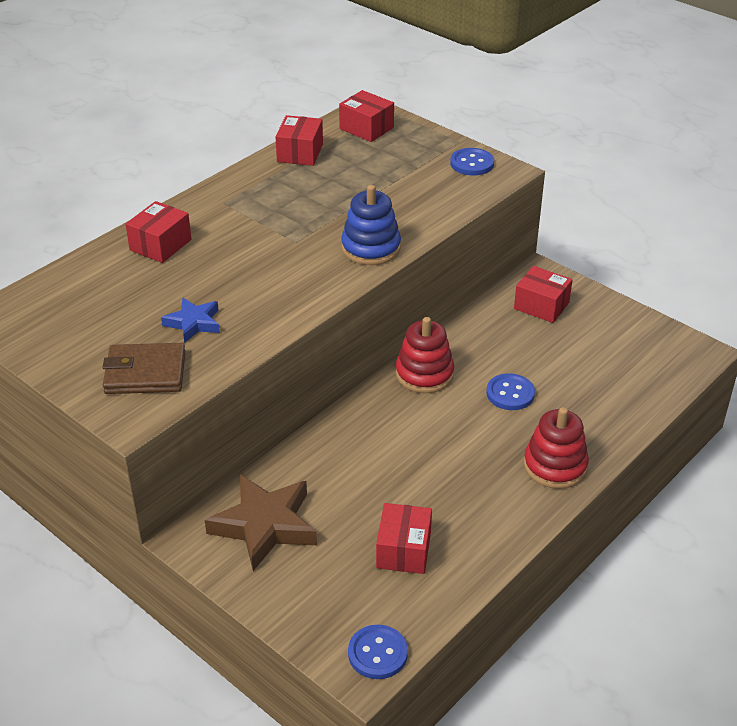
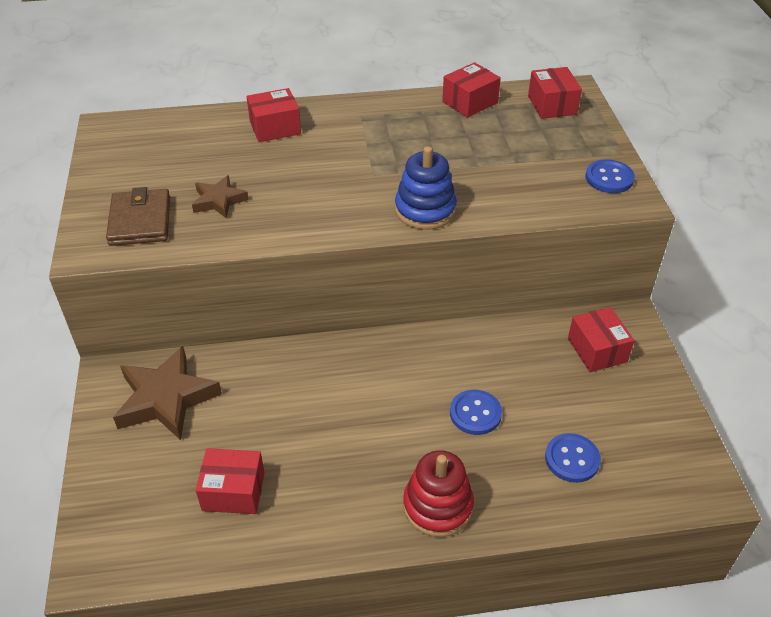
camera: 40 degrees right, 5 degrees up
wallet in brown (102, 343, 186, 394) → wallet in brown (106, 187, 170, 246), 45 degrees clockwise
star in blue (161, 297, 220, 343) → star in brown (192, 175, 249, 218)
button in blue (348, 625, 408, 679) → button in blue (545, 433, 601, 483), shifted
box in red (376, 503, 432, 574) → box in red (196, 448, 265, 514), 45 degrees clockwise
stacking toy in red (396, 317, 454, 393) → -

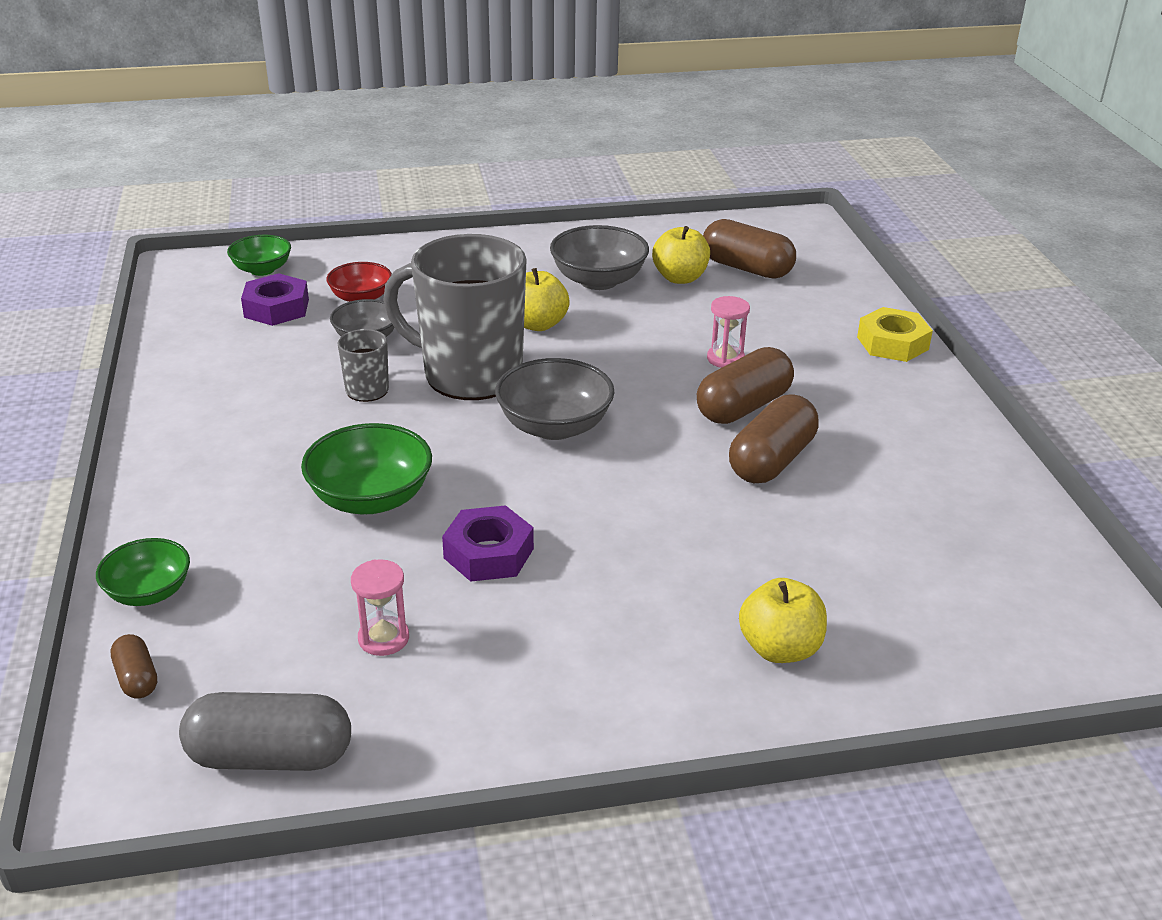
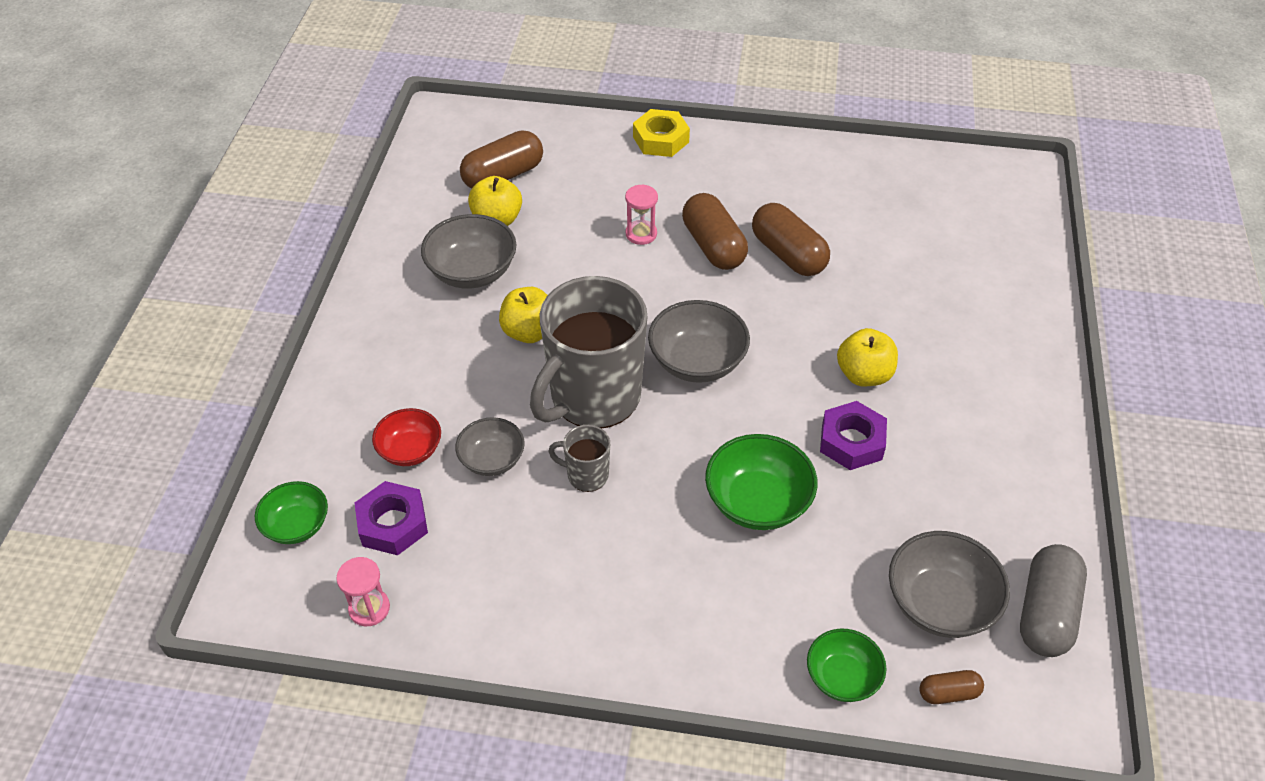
camera: 70 degrees left, 15 degrees up
hourglass in pink (351, 559, 409, 656) → hourglass in pink (336, 557, 390, 626), shifted
apple in yellow (739, 578, 827, 663) → apple in yellow (837, 328, 898, 387), shifted
- → bowl in grey (889, 531, 1010, 638)

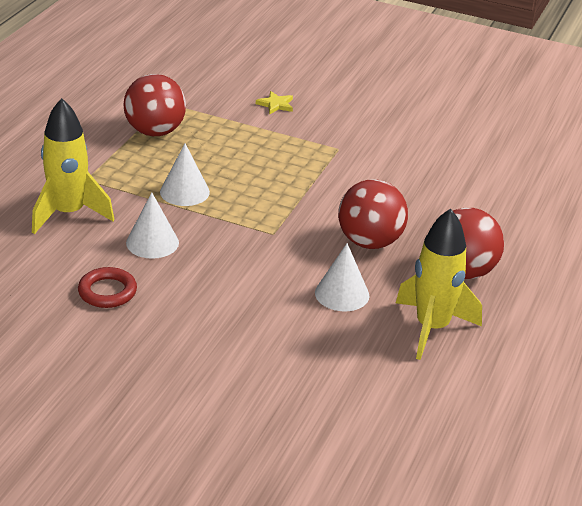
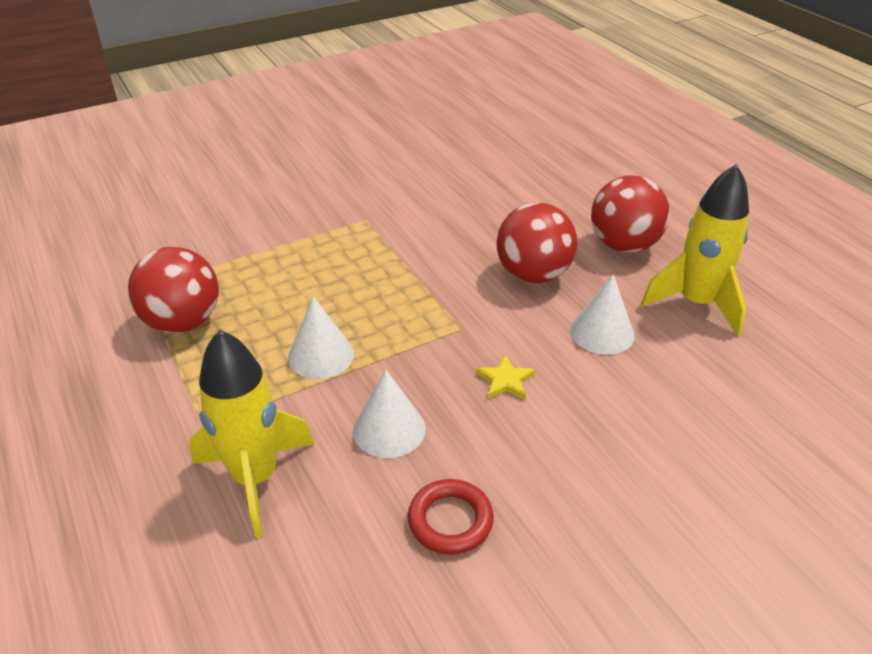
camera: 50 degrees left, 5 degrees up
star in yellow (256, 91, 293, 115) → star in yellow (476, 355, 536, 400), shifted

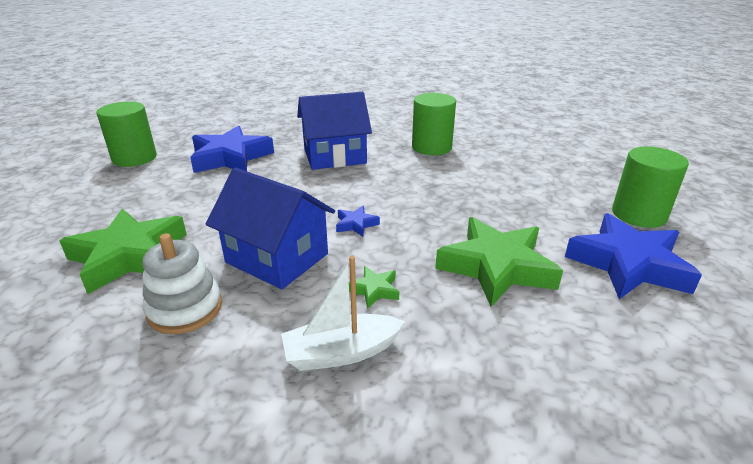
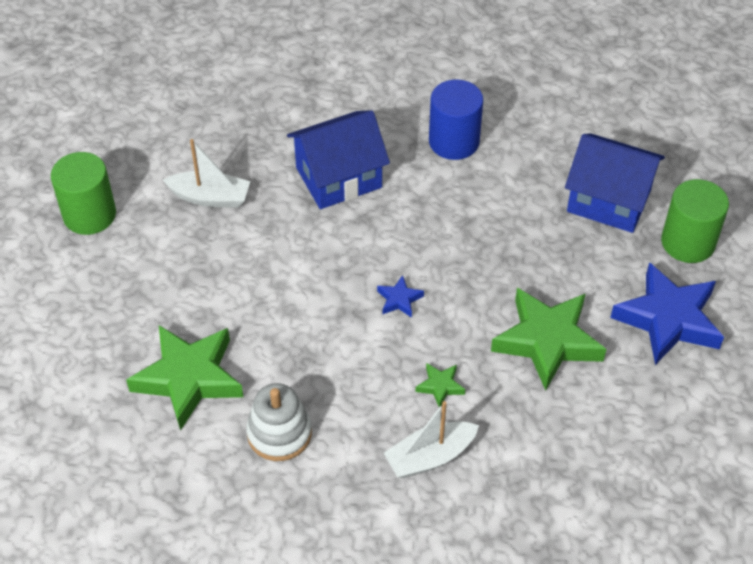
camera: 10 degrees left, 20 degrees up
star in blue (190, 126, 274, 173) → boat in white (163, 139, 250, 208)
house in blue (206, 168, 335, 289) → house in blue (565, 133, 665, 233), shifted
cylinder in green (412, 93, 456, 155) → cylinder in blue (429, 80, 483, 160)

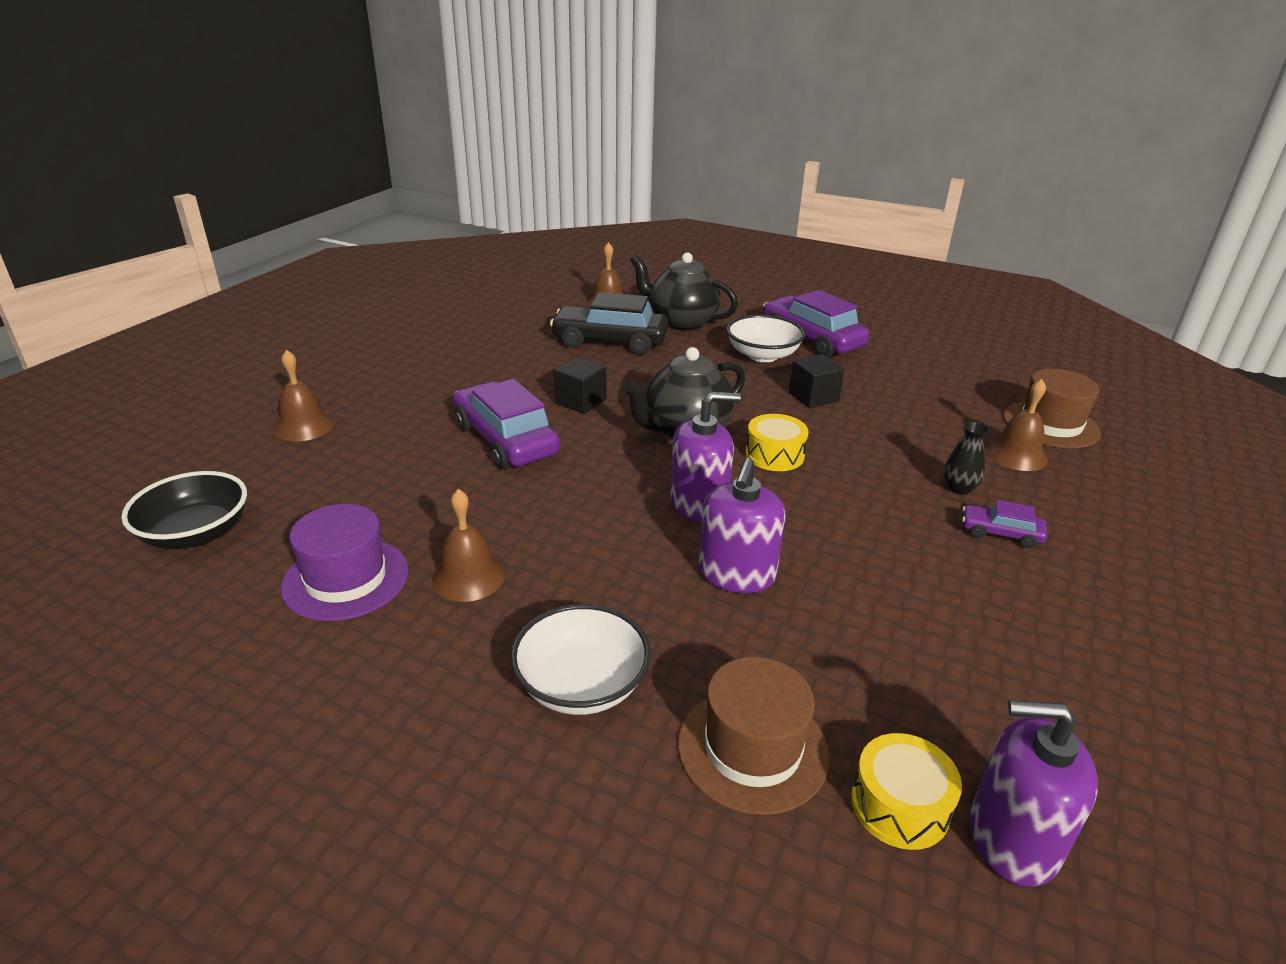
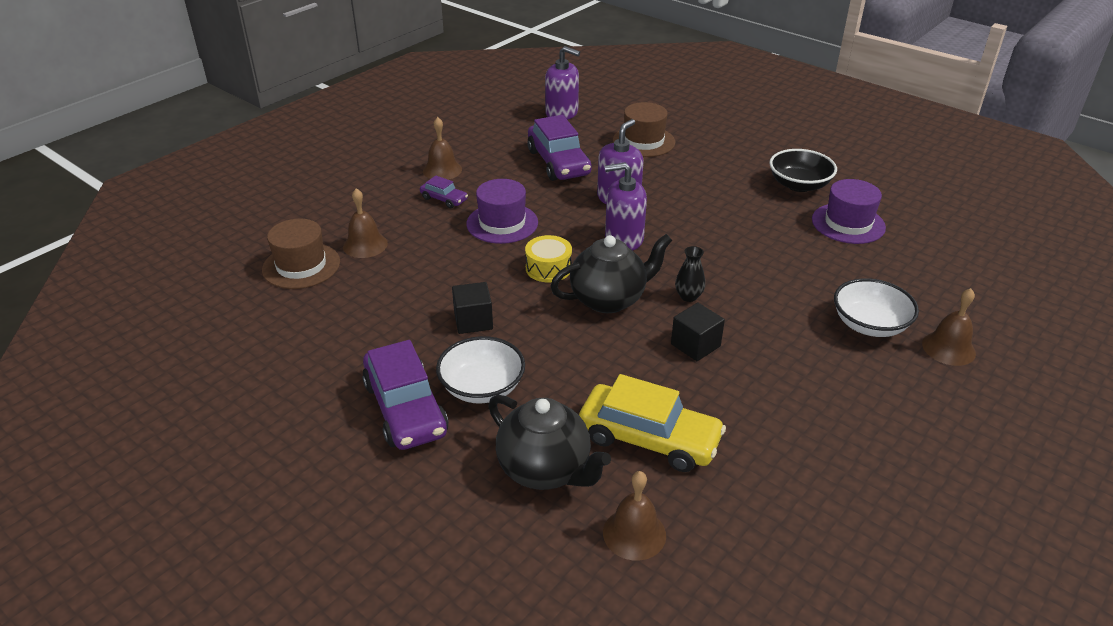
camera: 165 degrees left, 5 degrees up
bowl in black (121, 471, 247, 549) → bowl in black (769, 149, 837, 192), shifted
bell in brown (432, 489, 505, 602) → bell in brown (423, 117, 462, 180), shifted
car in purple (453, 379, 560, 469) → car in purple (527, 115, 592, 181), shifted
bowl in white (510, 604, 651, 715) → bowl in white (834, 278, 919, 337), shifted
car in black (550, 292, 669, 354) → car in yellow (579, 374, 726, 472)
drum in yellow (851, 733, 962, 850) → -
vase in black (944, 421, 989, 495) → vase in black (675, 246, 705, 302), shifted
- → hat in purple (466, 179, 538, 244)

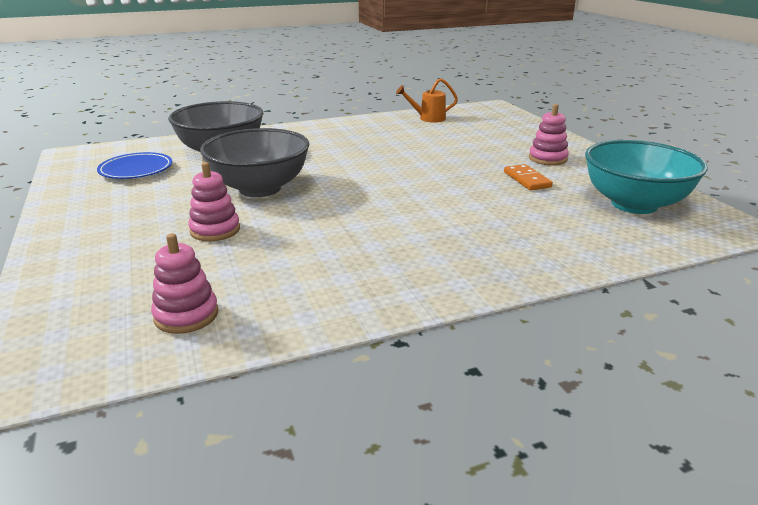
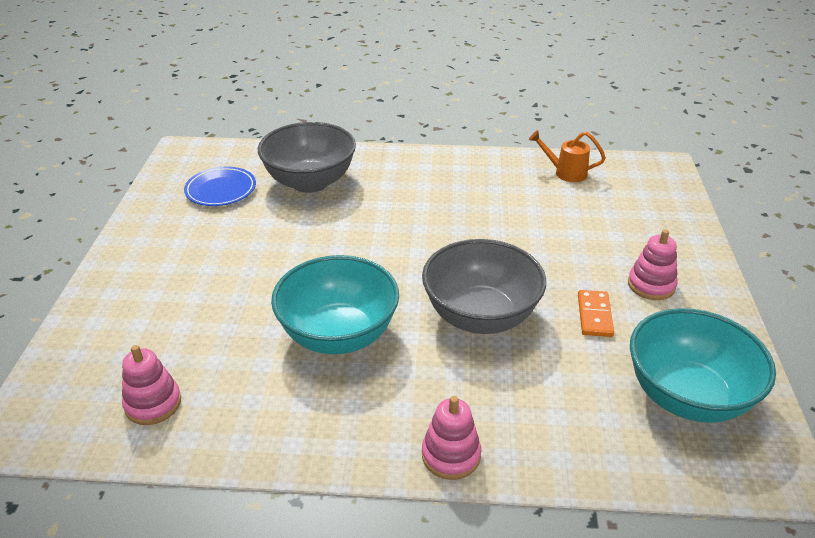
camera: 25 degrees right, 10 degrees up
stacking toy in pink (188, 162, 240, 241) → stacking toy in pink (422, 396, 481, 480), shifted
bowl in grey (200, 128, 309, 197) → bowl in grey (422, 239, 546, 334), shifted
- → bowl in turquoise (271, 255, 399, 355)

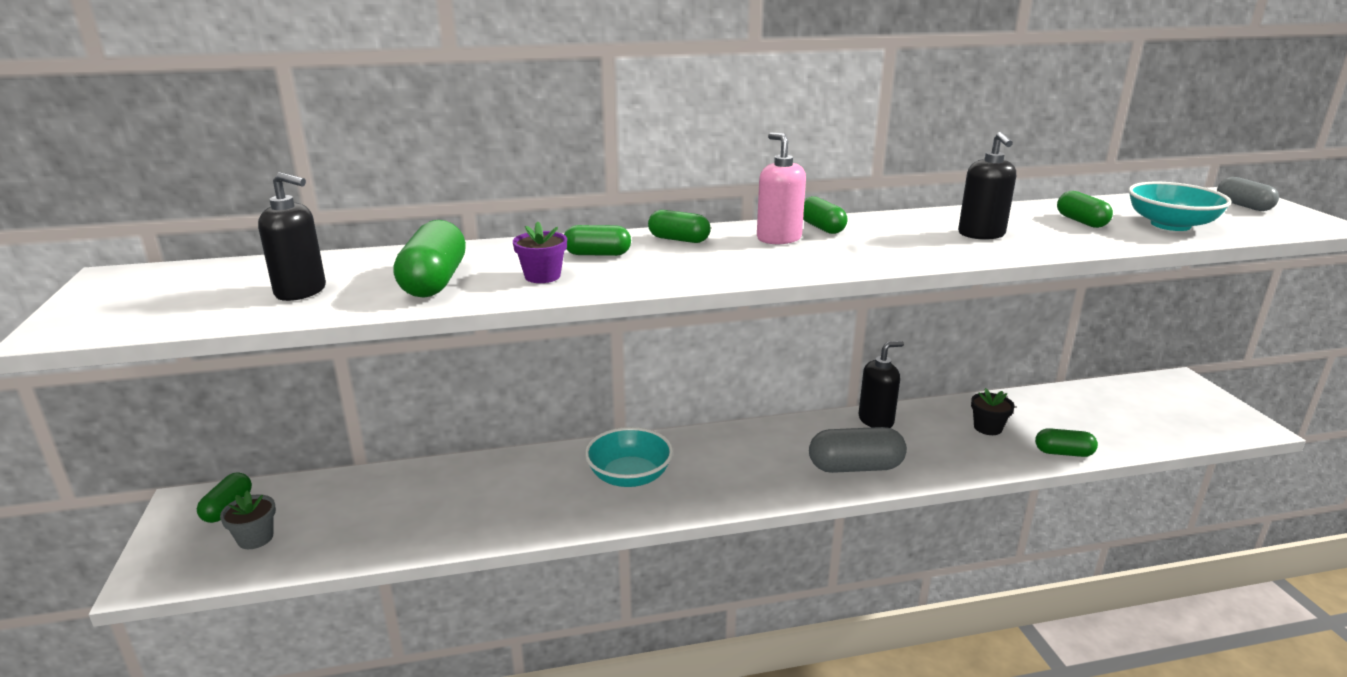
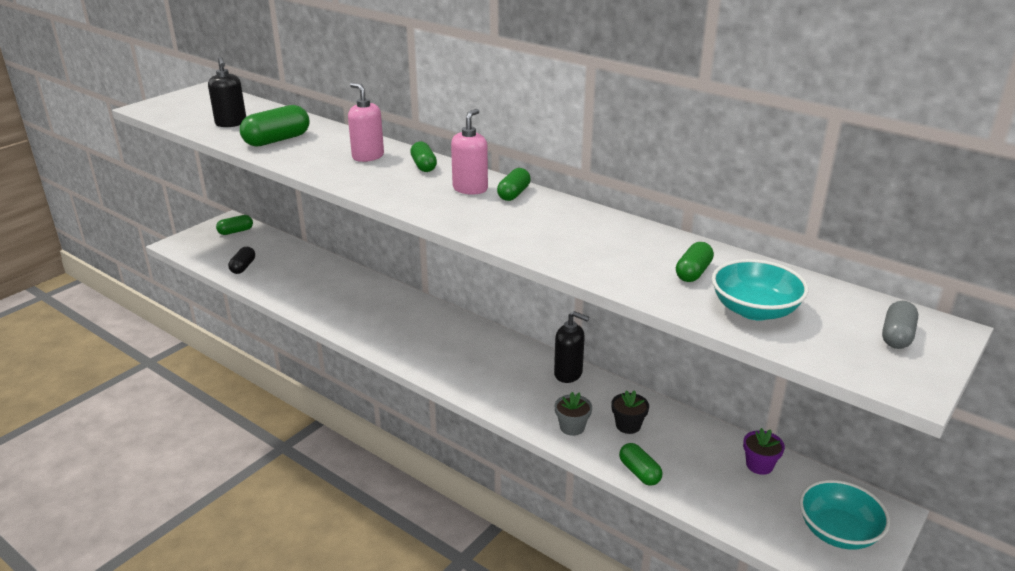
camera: 50 degrees right, 5 degrees up
flower pot in grey (220, 491, 276, 549) → flower pot in grey (555, 392, 592, 436), shifted
flower pot in purple (513, 221, 567, 283) → flower pot in purple (743, 428, 785, 475), shifted
capsule in green (564, 225, 631, 256) → soap dispenser in pink (348, 83, 384, 162)
bowl in turquoise (585, 427, 673, 487) → bowl in turquoise (799, 480, 890, 550), shifted
capsule in grey (809, 427, 907, 473) → -
soap dispenser in black (958, 132, 1016, 240) → -
- → capsule in black (228, 247, 255, 274)

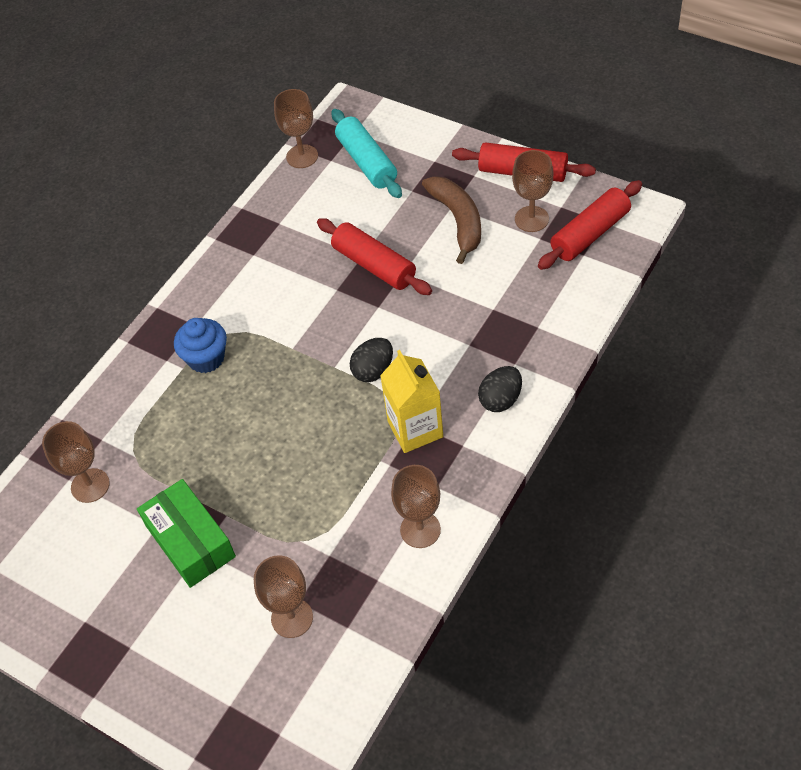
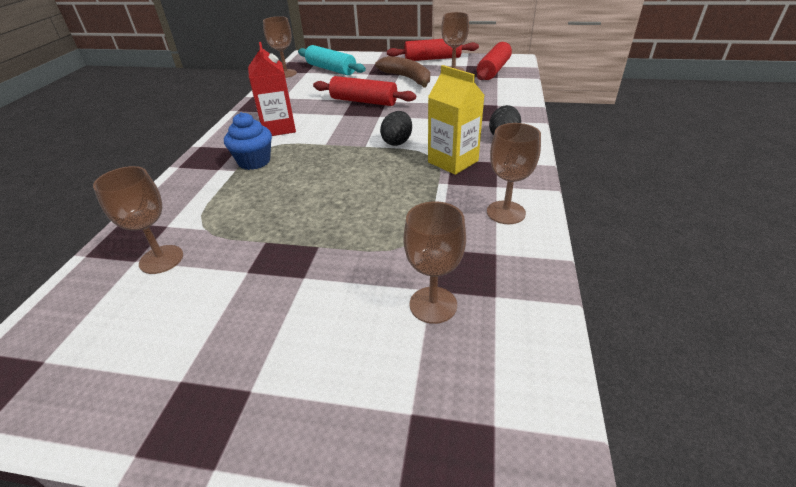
camera: 25 degrees left, 15 degrees down
box in green (137, 479, 236, 588) → -
- → carton in red (248, 42, 296, 136)

